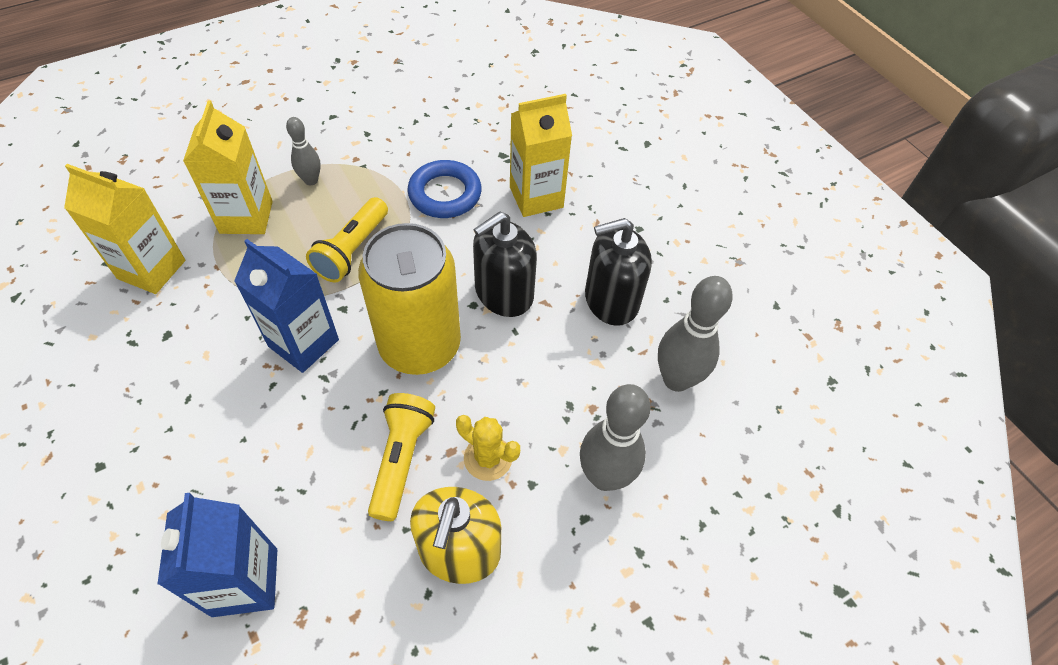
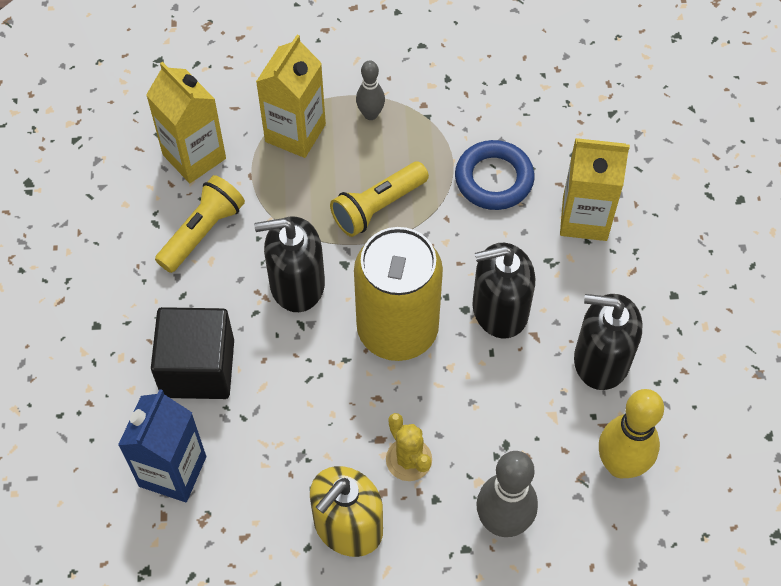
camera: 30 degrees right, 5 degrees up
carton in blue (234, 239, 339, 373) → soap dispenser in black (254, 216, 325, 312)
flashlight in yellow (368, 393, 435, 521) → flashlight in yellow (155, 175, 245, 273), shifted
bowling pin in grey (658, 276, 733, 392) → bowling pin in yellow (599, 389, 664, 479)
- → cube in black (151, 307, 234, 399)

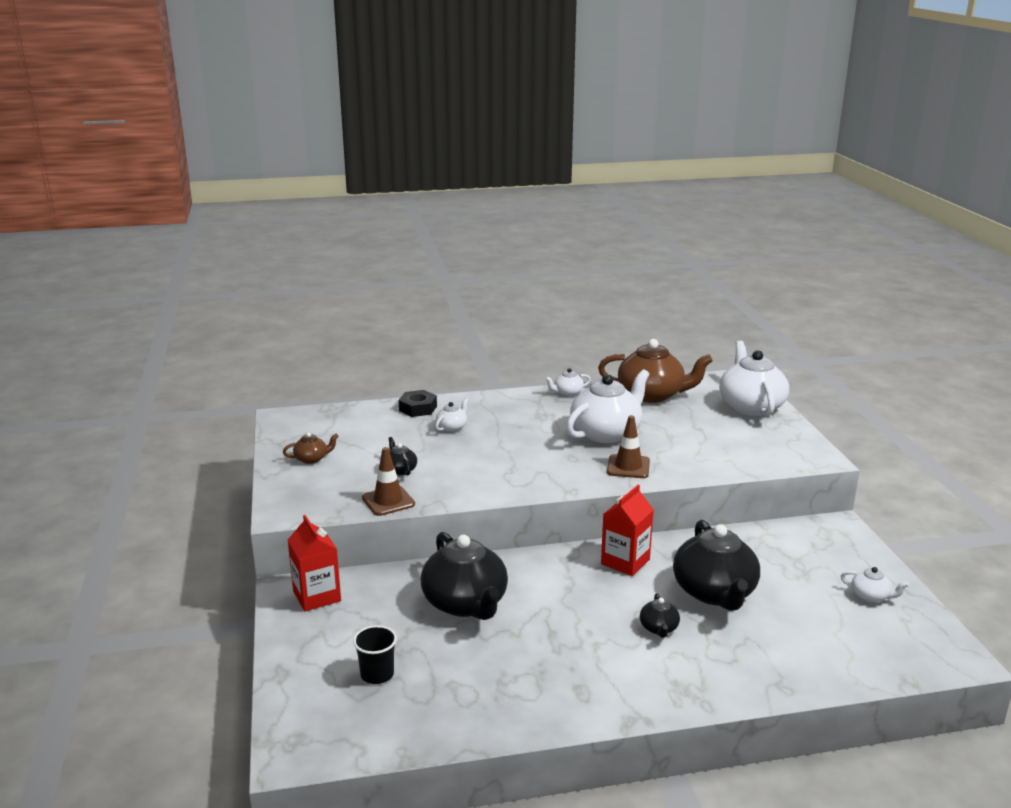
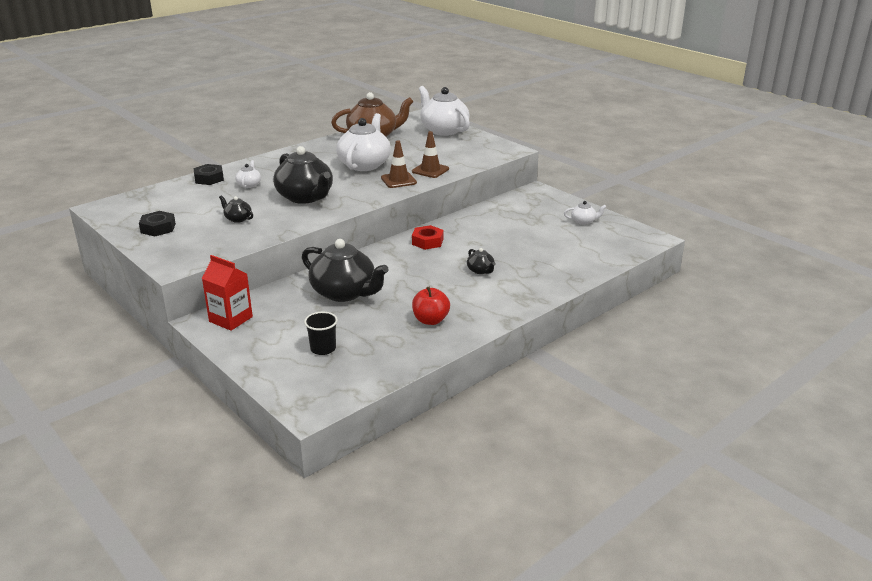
camera: 30 degrees left, 5 degrees up
teapot in brown (283, 432, 339, 464) → nut in black (139, 211, 176, 236)
traffic cone in brown (362, 447, 415, 516) → traffic cone in brown (412, 131, 449, 178), shifted
teapot in white (545, 368, 591, 396) → -
carton in red (601, 485, 654, 576) → nut in red (412, 225, 444, 250)
teapot in black (673, 520, 760, 611) → teapot in black (273, 146, 333, 204), shifted
- → apple in red (412, 287, 450, 325)

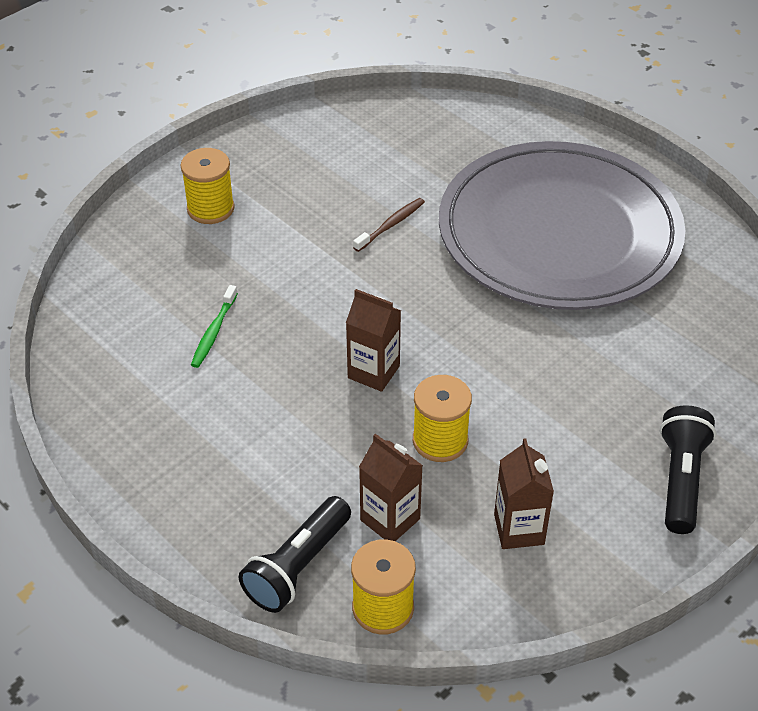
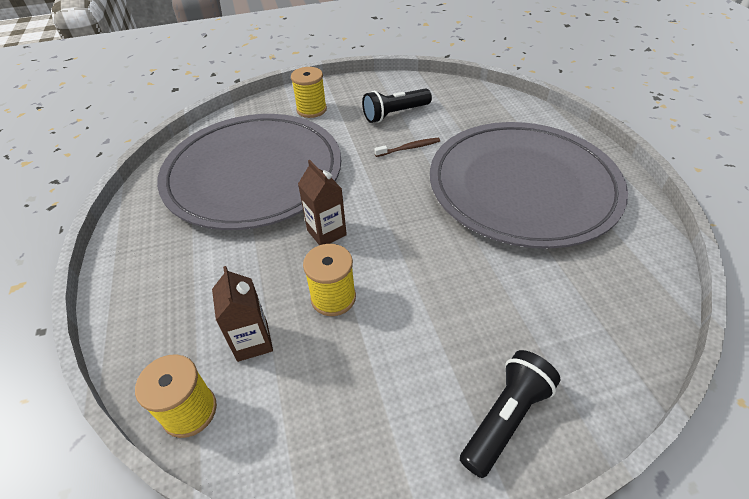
camera: 30 degrees right, 0 degrees up
toothbrush in green (191, 285, 238, 368) → plate in grey (157, 114, 341, 230)
flashlight in black (239, 496, 351, 613) → flashlight in black (362, 88, 432, 123), shifted
carton in brown (494, 438, 554, 549) → -

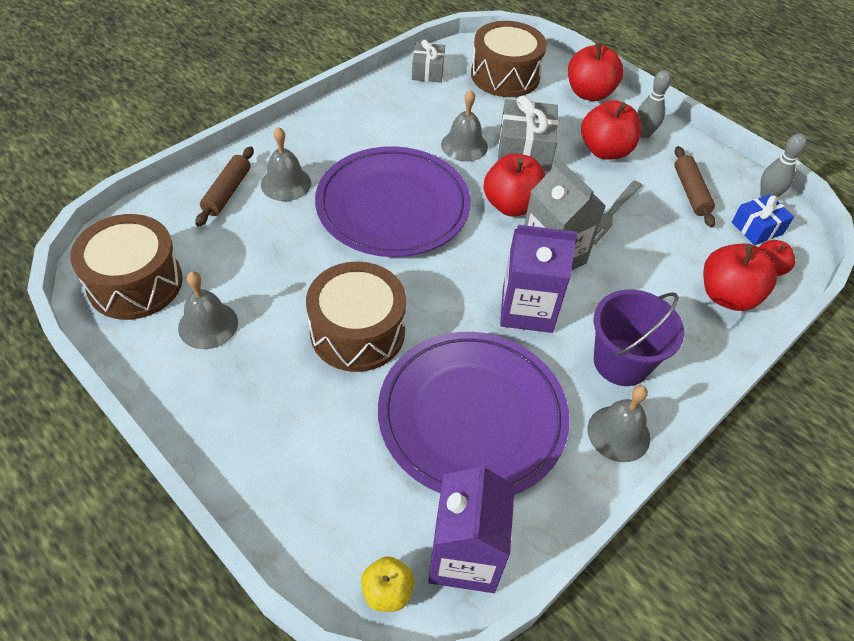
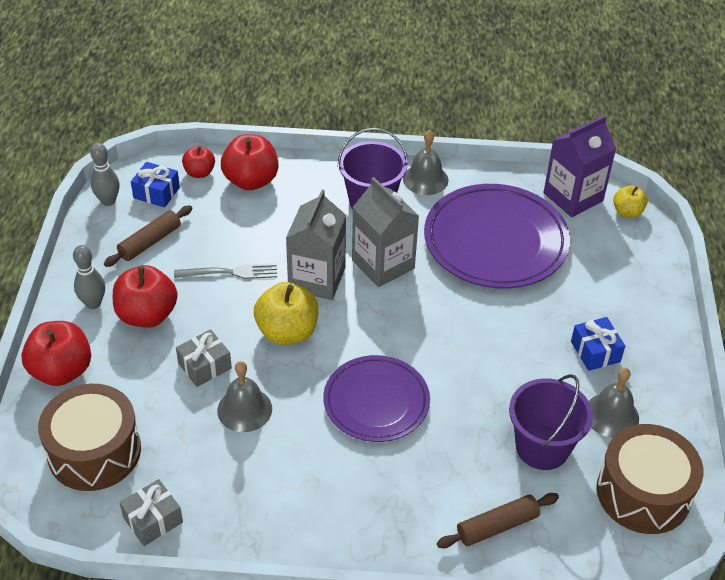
camera: 130 degrees left, 5 degrees down
bell in grey (261, 127, 311, 201) → -
drum in brown (306, 261, 406, 372) → -
plate in purple (315, 146, 471, 257) → plate in purple (323, 355, 430, 442), x0.65
apple in red (484, 153, 545, 217) → apple in yellow (254, 282, 319, 345)
gift in grey (498, 96, 558, 172) → gift in grey (176, 329, 232, 387), x0.62
carton in purple (500, 225, 577, 333) → carton in grey (352, 177, 419, 287)
- → bucket in purple (509, 374, 593, 470)
- → gift in blue (571, 317, 625, 371)

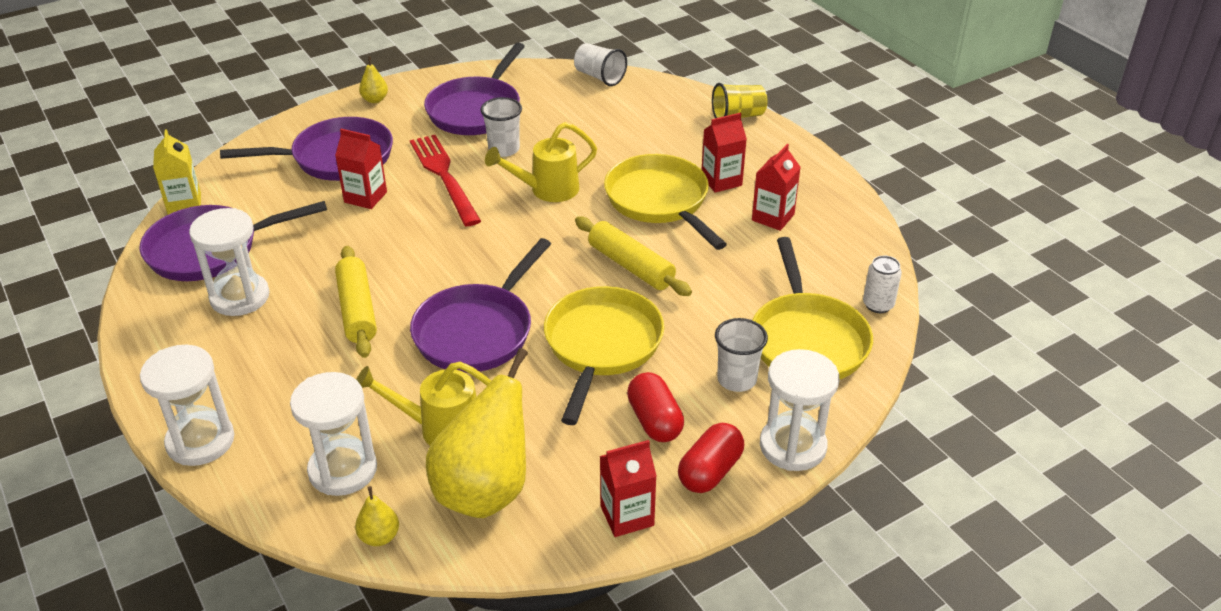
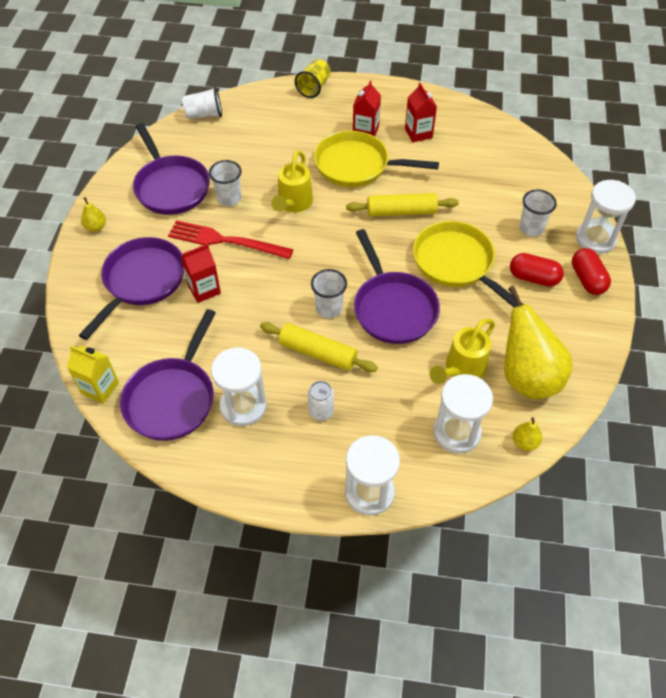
camera: 50 degrees left, 15 degrees up
carton in red (600, 440, 657, 537) → -
pan in yellow (753, 237, 873, 380) → -
can in white (863, 256, 902, 313) → can in white (308, 381, 334, 421), shifted
- → cup in white (311, 269, 347, 318)

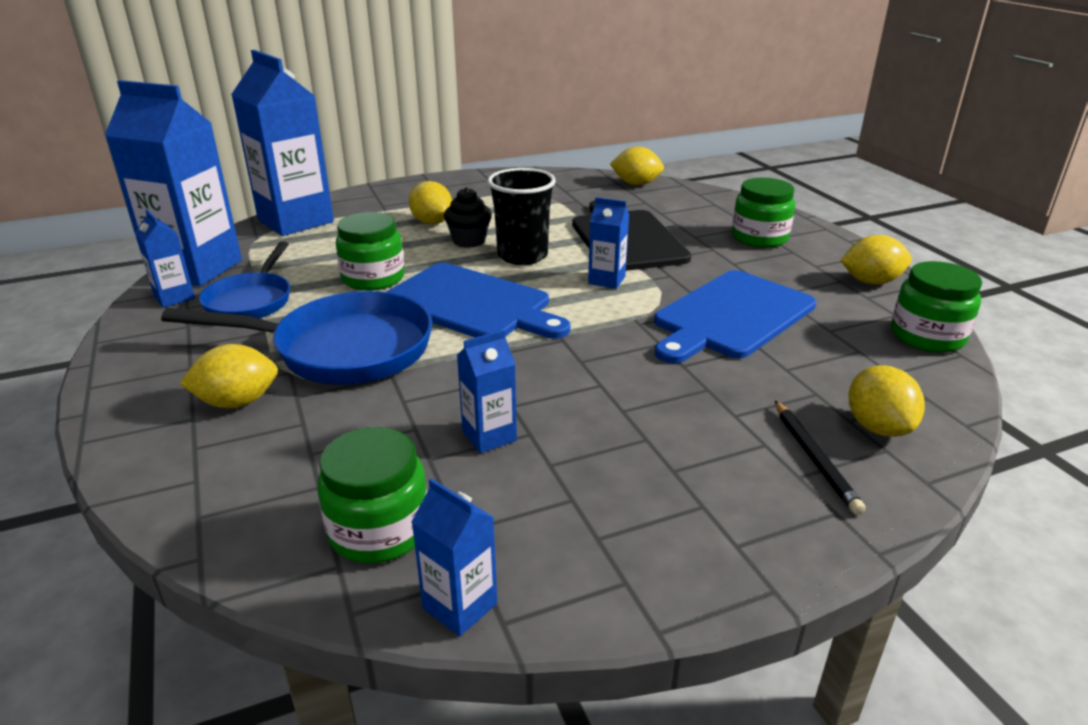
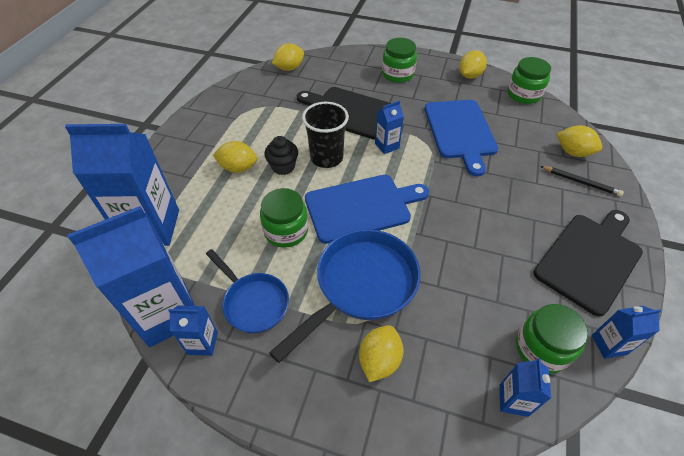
camera: 50 degrees left, 20 degrees up
carton in blue (457, 330, 517, 453) → carton in blue (499, 358, 551, 417), shifted
- → cutting board in black (533, 210, 643, 316)

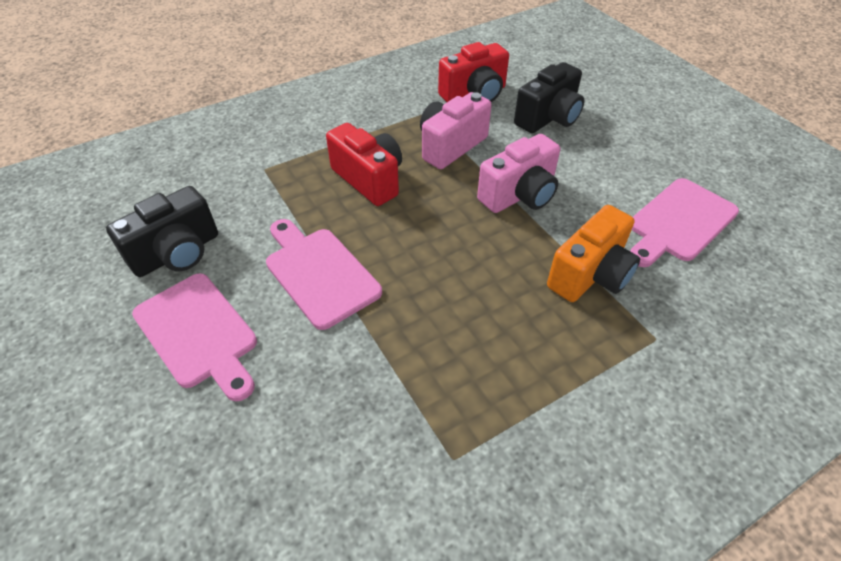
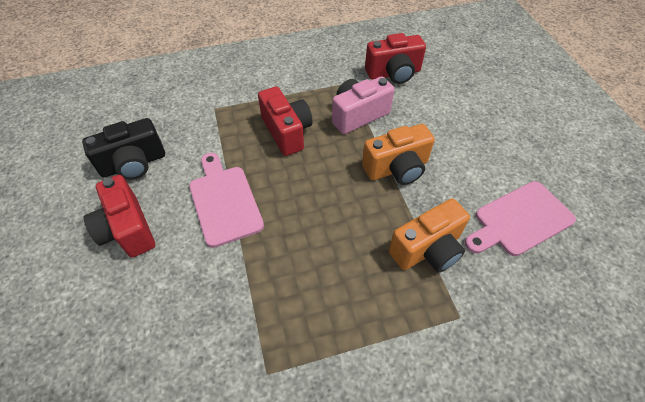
camera: 15 degrees right, 5 degrees up
cutting board in pink (132, 273, 257, 401) → camera in red (83, 175, 155, 258)
camera in pink (477, 134, 560, 213) → camera in orange (362, 124, 435, 185)
camera in black (514, 62, 584, 133) → -

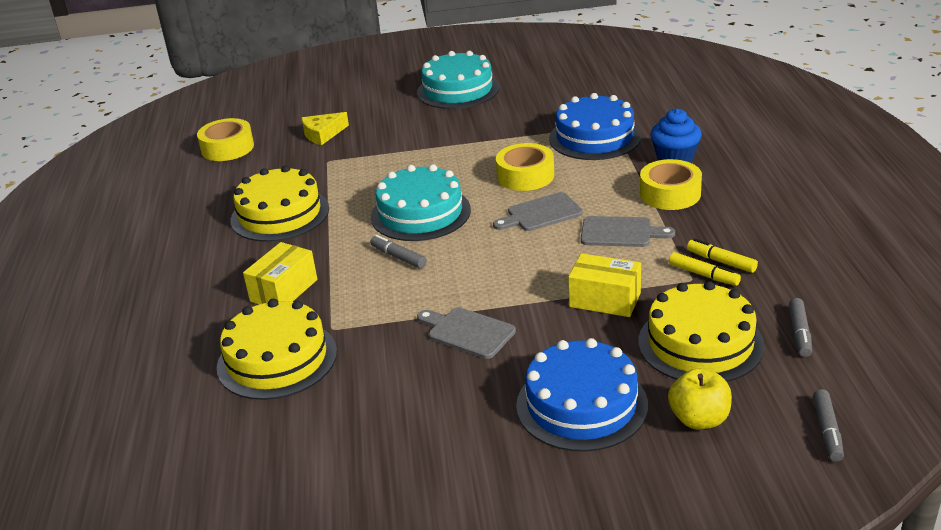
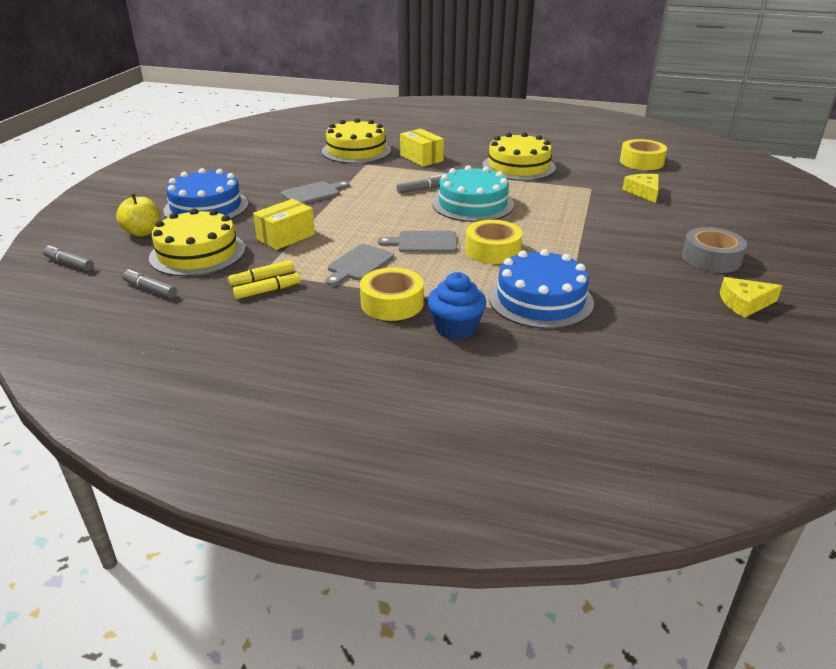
camera: 110 degrees right, 0 degrees up
cake in turquoise (417, 51, 499, 109) → tape in grey (682, 227, 747, 273)
cutting board in grey (493, 192, 583, 231) → cutting board in grey (378, 231, 457, 253), 90 degrees counterclockwise
- → cheese in yellow (720, 277, 782, 318)

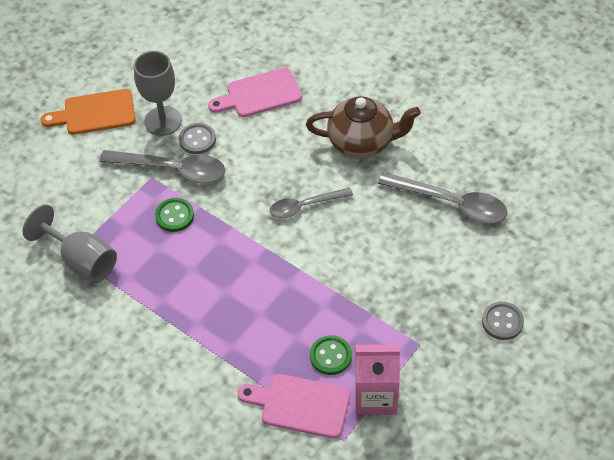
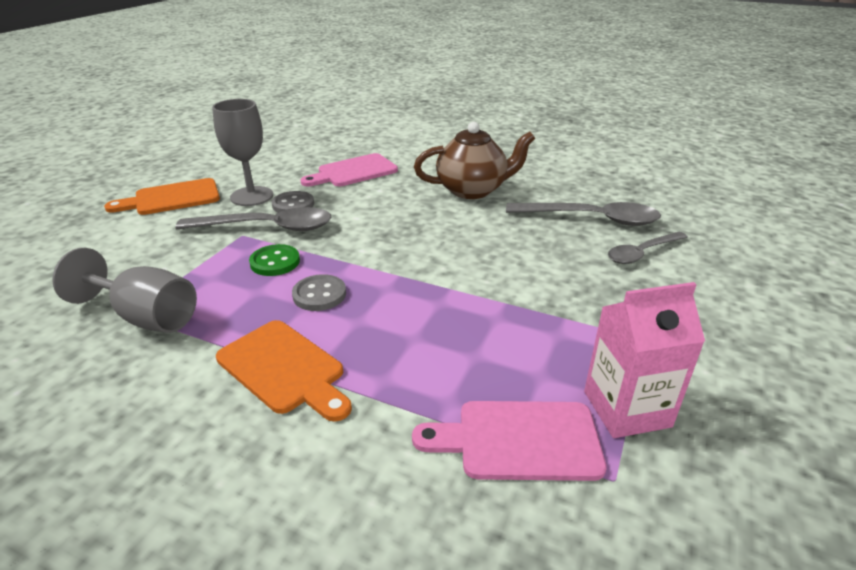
camera: 15 degrees left, 20 degrees down
spoon in grey (270, 188, 353, 218) → spoon in grey (608, 232, 688, 264), shifted
button in green (310, 335, 352, 375) → -
button in grey (482, 302, 524, 340) → button in grey (292, 274, 346, 311), shifted
- → cutting board in orange (216, 320, 352, 421)

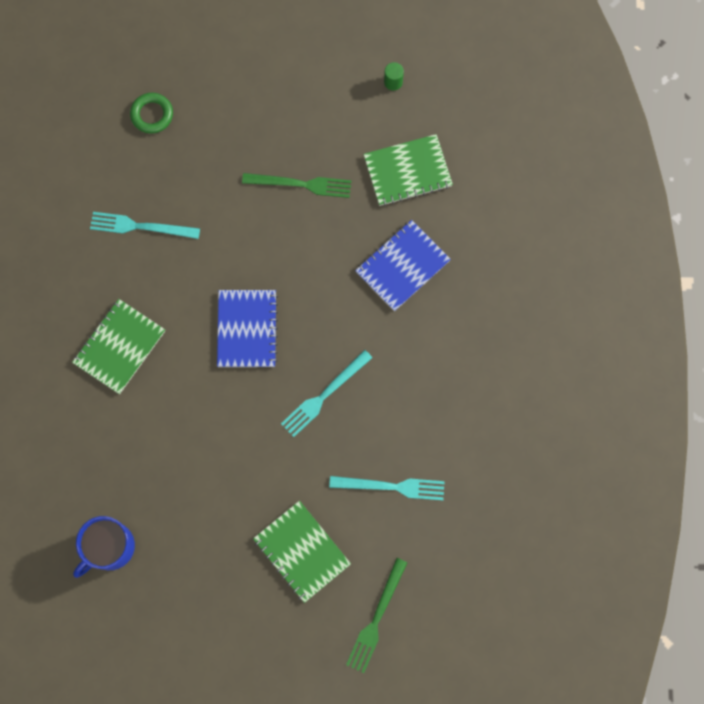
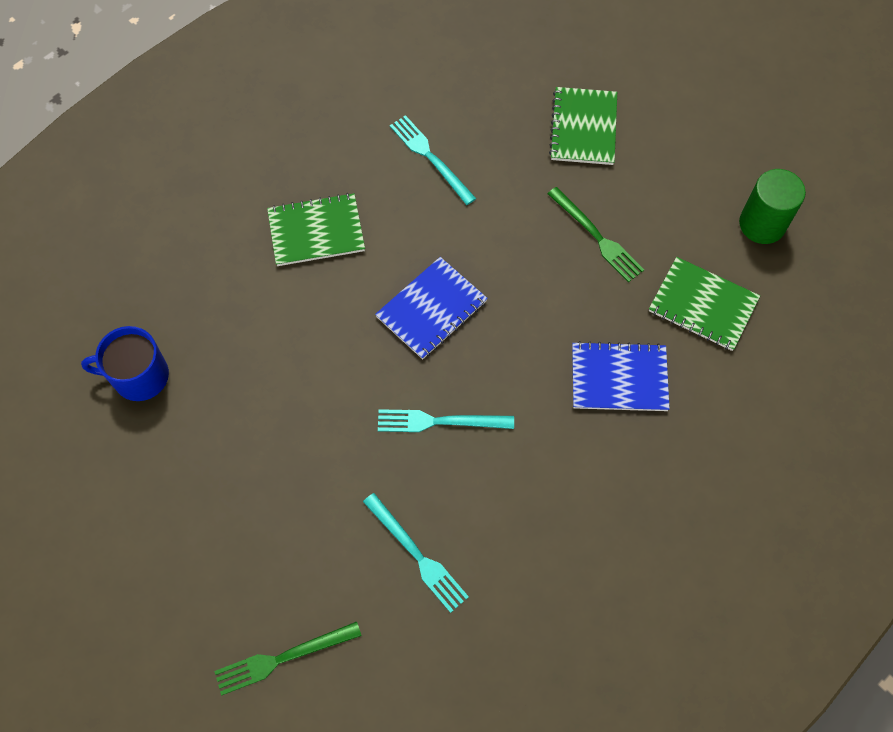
camera: 45 degrees right, 10 degrees down
ring in green (130, 93, 173, 134) → -
notebook in green (253, 501, 351, 603) → notebook in green (549, 87, 617, 165), shifted
cylinder in green (384, 62, 404, 91) → cylinder in green (739, 169, 806, 244), x2.13

